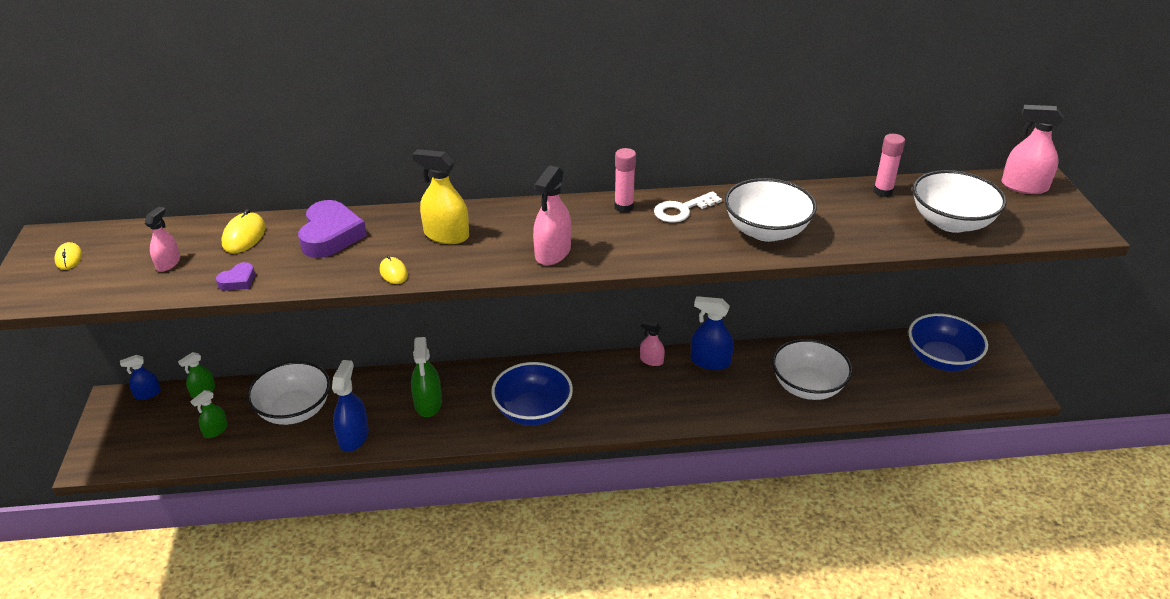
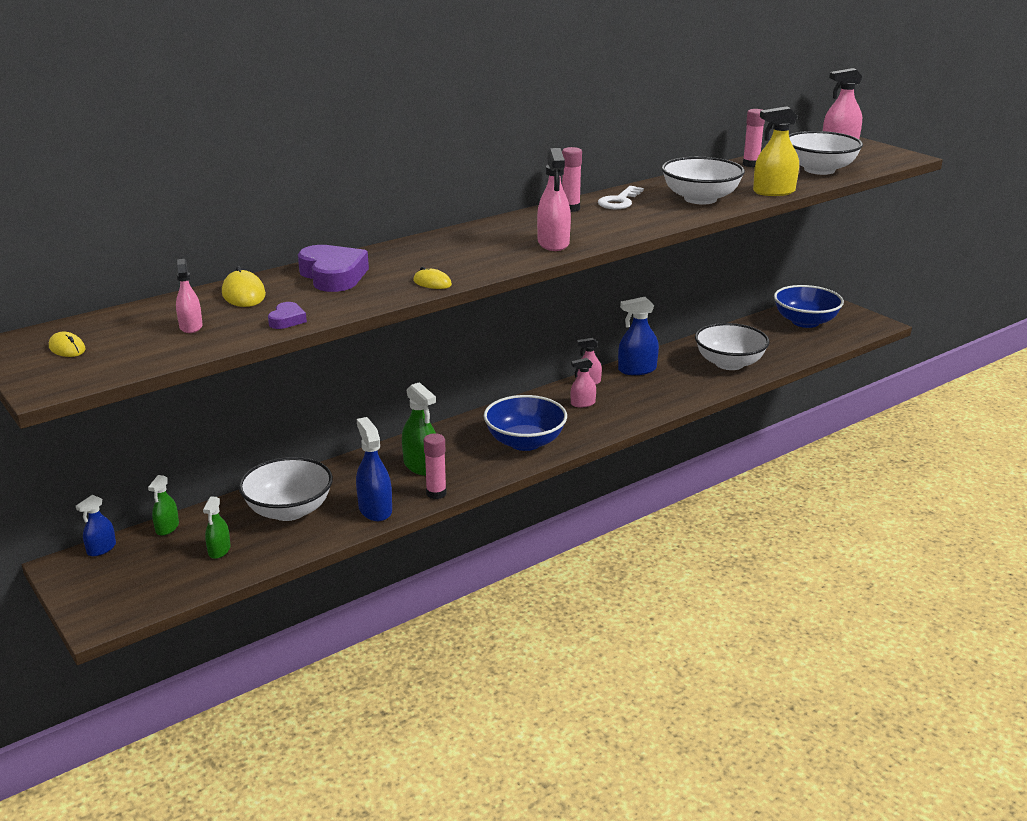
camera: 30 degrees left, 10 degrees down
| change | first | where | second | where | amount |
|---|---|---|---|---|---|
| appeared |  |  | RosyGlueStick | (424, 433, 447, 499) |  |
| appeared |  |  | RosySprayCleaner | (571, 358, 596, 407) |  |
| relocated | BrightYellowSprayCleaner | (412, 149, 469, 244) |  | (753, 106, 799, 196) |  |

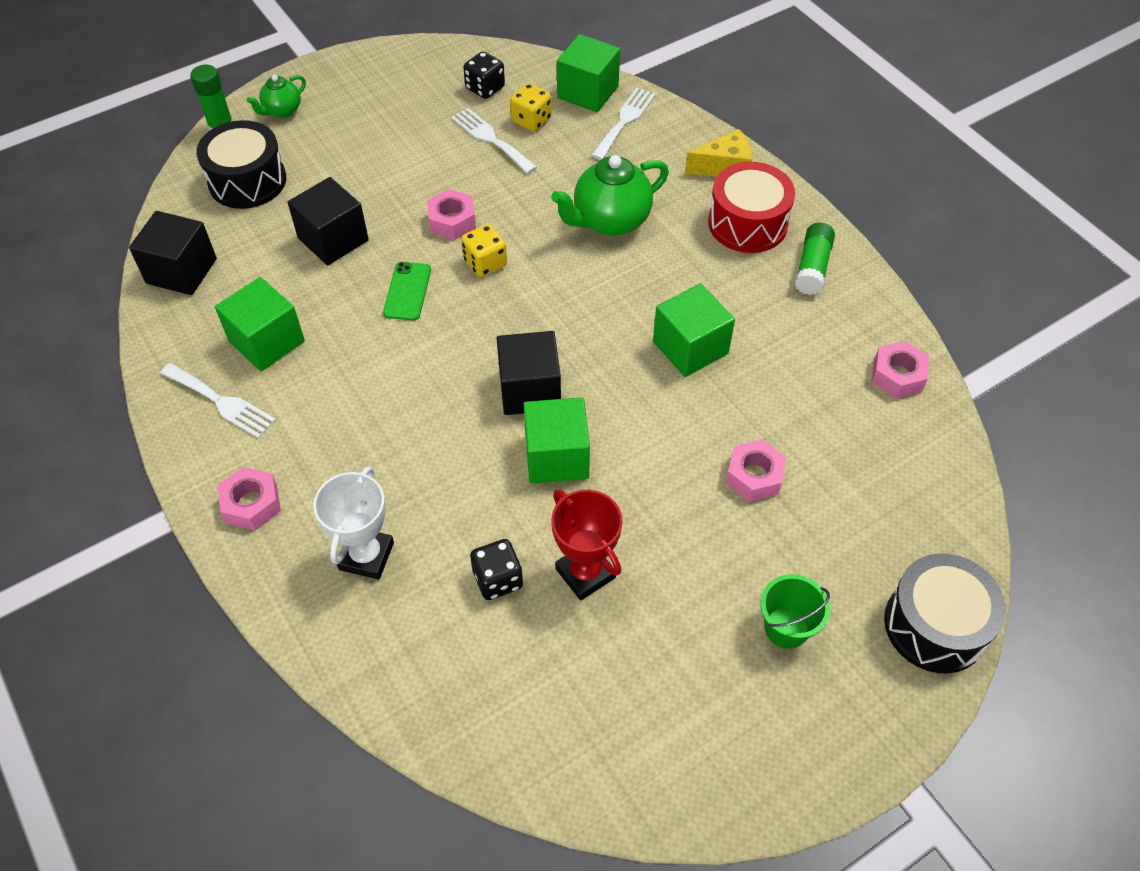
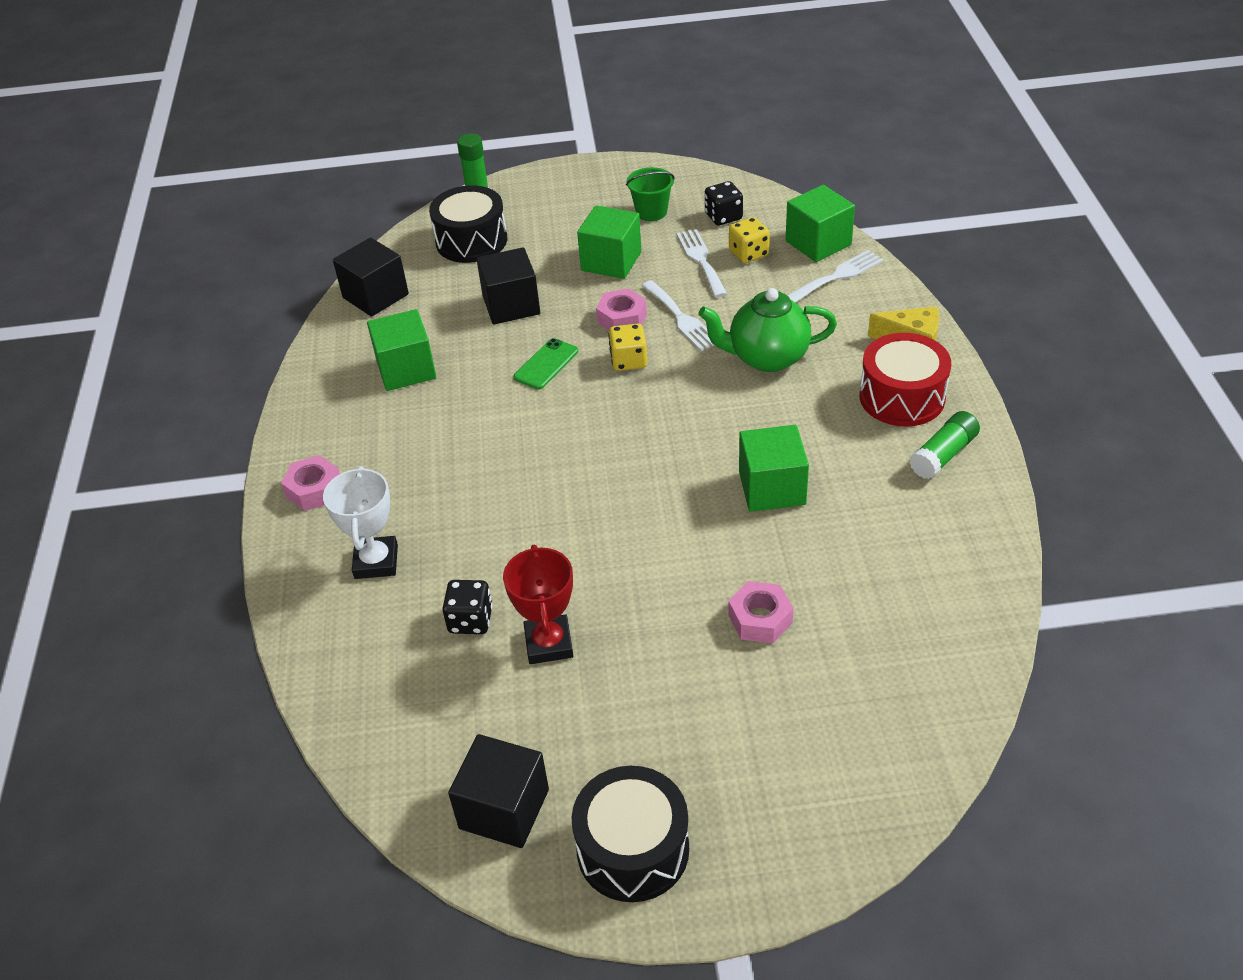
camera: 30 degrees right, 10 degrees down
| change | first | where | second | where | amount |
|---|---|---|---|---|---|
| spun | SnowWhiteAwardCup | (313, 466, 394, 580) |  | (323, 466, 398, 579) | 45 degrees counterclockwise |
| relocated | EbonyCube | (497, 331, 561, 415) |  | (448, 734, 549, 848) |  |
| relocated | EbonySnareDrum | (884, 553, 1006, 673) |  | (571, 766, 689, 902) |  |
| relocated | LeafGreenCube | (524, 397, 590, 483) |  | (577, 205, 641, 279) |  |
| relocated | LeafGreenSandBucket | (760, 574, 830, 649) |  | (626, 167, 675, 221) |  |
| relocated | SnowWhiteDinnerFork | (160, 363, 276, 439) |  | (642, 280, 714, 351) |  |
| missing | LeafGreenTeaPot | (247, 75, 306, 118) |  |  |  |
| missing | RosyNut | (872, 341, 929, 398) |  |  |  |

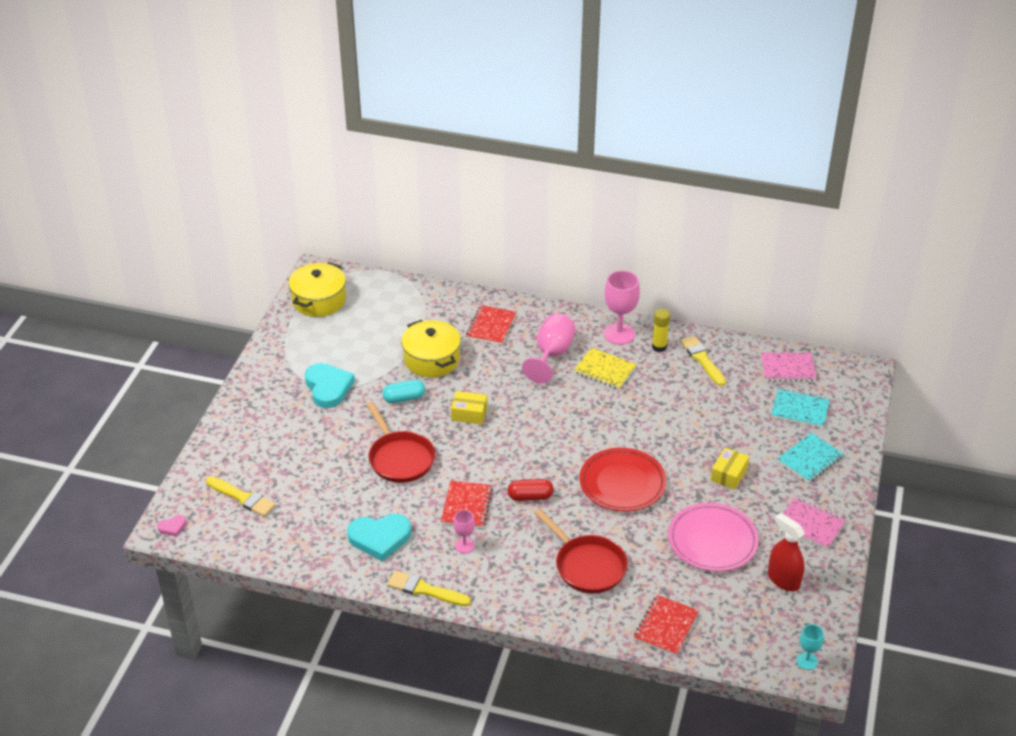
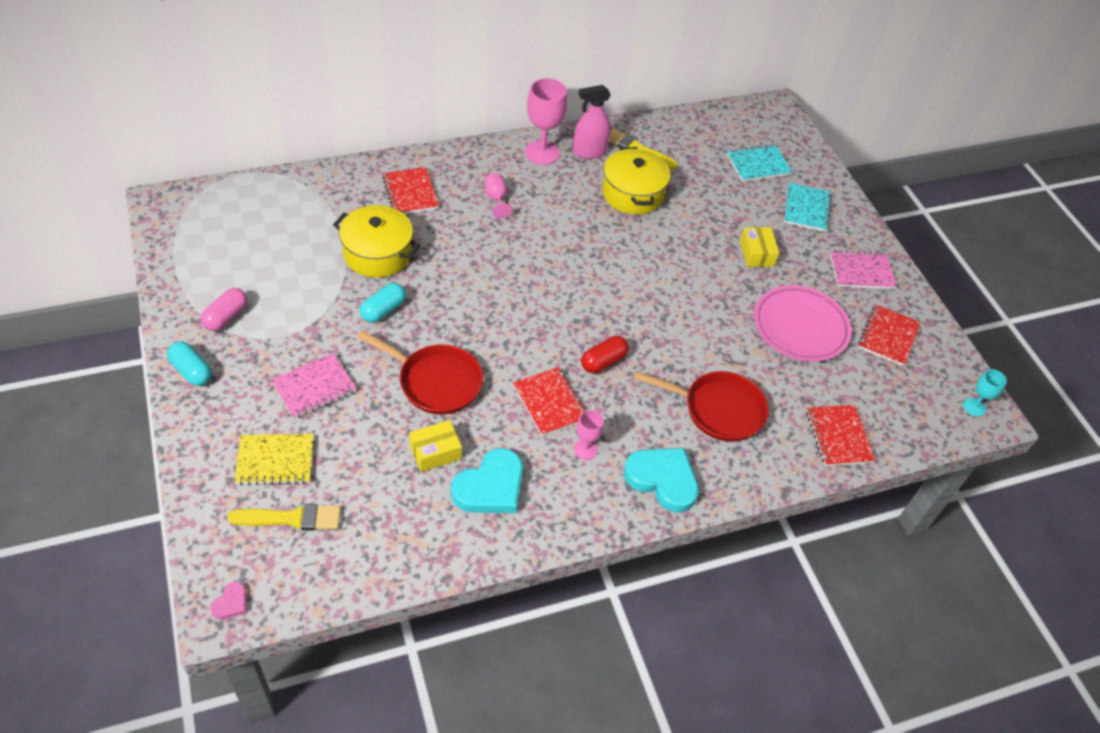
camera: 40 degrees left, 10 degrees up
| change | first | where | second | where | amount |
|---|---|---|---|---|---|
| appeared |  |  | TurquoisePillShape | (167, 341, 212, 386) |  |
| appeared |  |  | RosyPillShape | (201, 288, 248, 331) |  |
| relocated | BrightYellowNotebook | (574, 348, 637, 389) |  | (234, 434, 313, 486) |  |
| relocated | RosyNotebook | (761, 353, 817, 382) |  | (271, 353, 357, 419) |  |
| relocated | BrightYellowParcel | (451, 391, 487, 424) |  | (409, 420, 462, 472) |  |
| size | RosyWineGlass | (522, 313, 576, 383) |  | (484, 173, 512, 218) | x0.54 |
| exchanged | BrightYellowGlueStick | (652, 309, 670, 352) | RosySprayCleaner | (573, 85, 611, 159) |  |
| relocated | BrightYellowCookingPot | (288, 262, 346, 317) |  | (602, 147, 671, 215) |  |
| relocated | TurquoiseHeartShape | (305, 363, 355, 408) |  | (624, 448, 699, 512) |  |
| exchanged | RedSprayCleaner | (768, 513, 805, 591) | RedNotebook | (859, 305, 920, 366) |  |
| missing | BrightYellowBrush | (387, 570, 471, 606) |  |  |  |
| missing | RedFlatDish | (579, 448, 666, 512) |  |  |  |

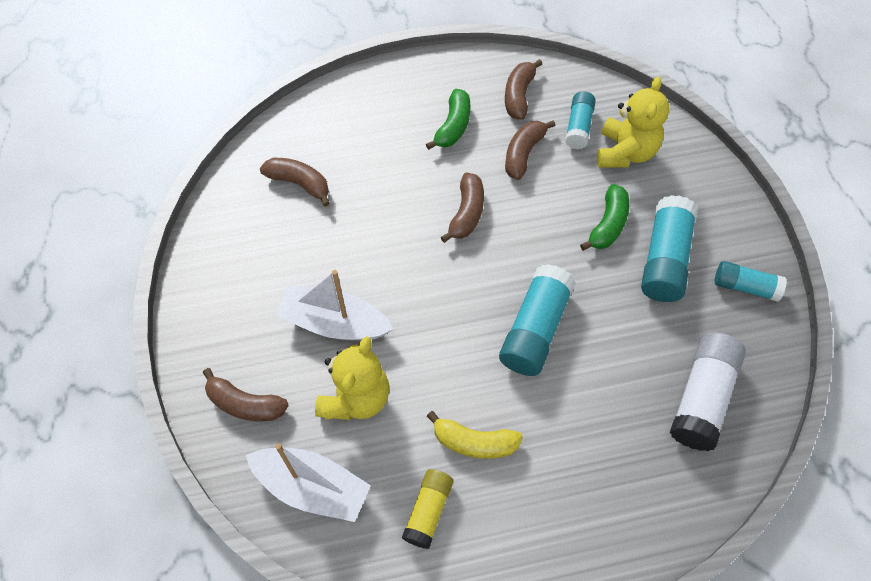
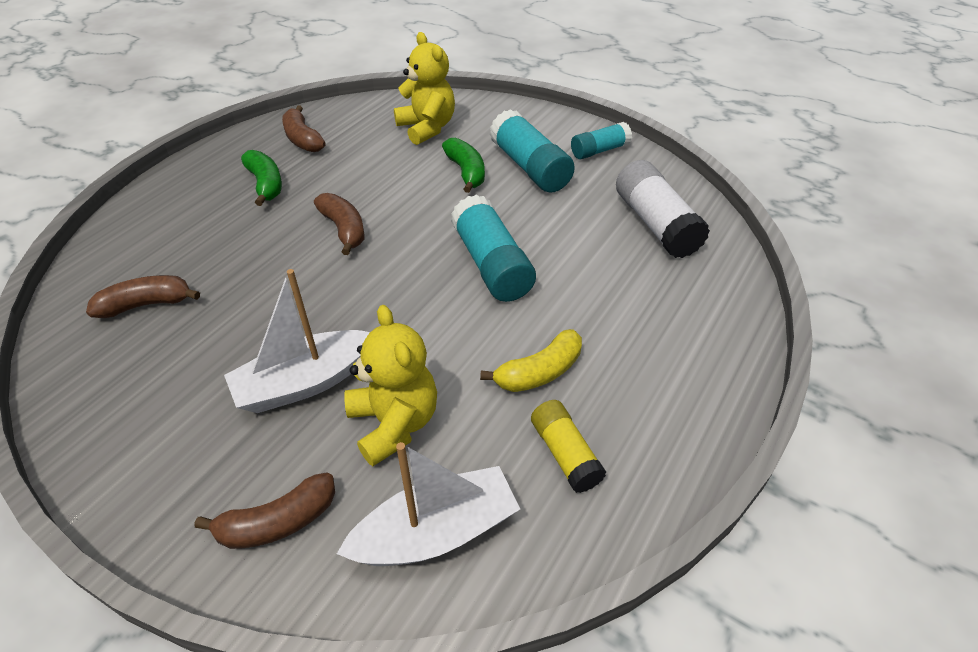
camera: 45 degrees left, 15 degrees down
| change | first | where | second | where | amount |
|---|---|---|---|---|---|
| missing | BrownBananaFruit | (505, 120, 556, 180) |  |  |  |
| missing | TurquoiseGlueStick | (565, 91, 596, 149) |  |  |  |

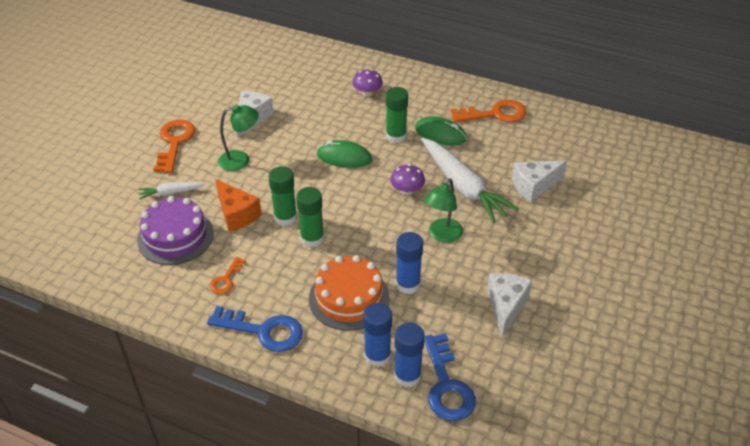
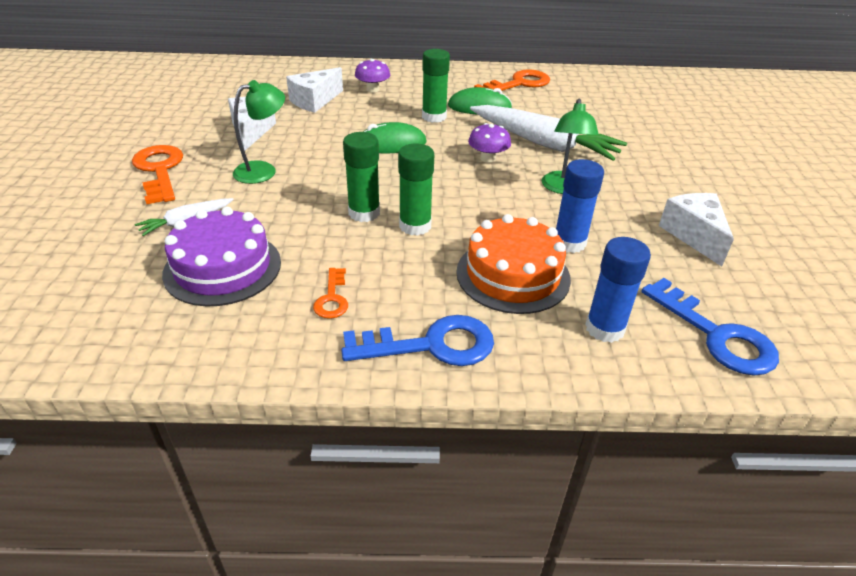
camera: 25 degrees left, 5 degrees down
| change | first | where | second | where | amount |
|---|---|---|---|---|---|
| relocated | SnowWhitePieceOfCheese | (512, 160, 567, 202) |  | (286, 67, 343, 113) |  |
| missing | BrightOrangePieceOfCheese | (215, 179, 262, 232) |  |  |  |
| missing | BlueGlueStick | (394, 323, 425, 387) |  |  |  |

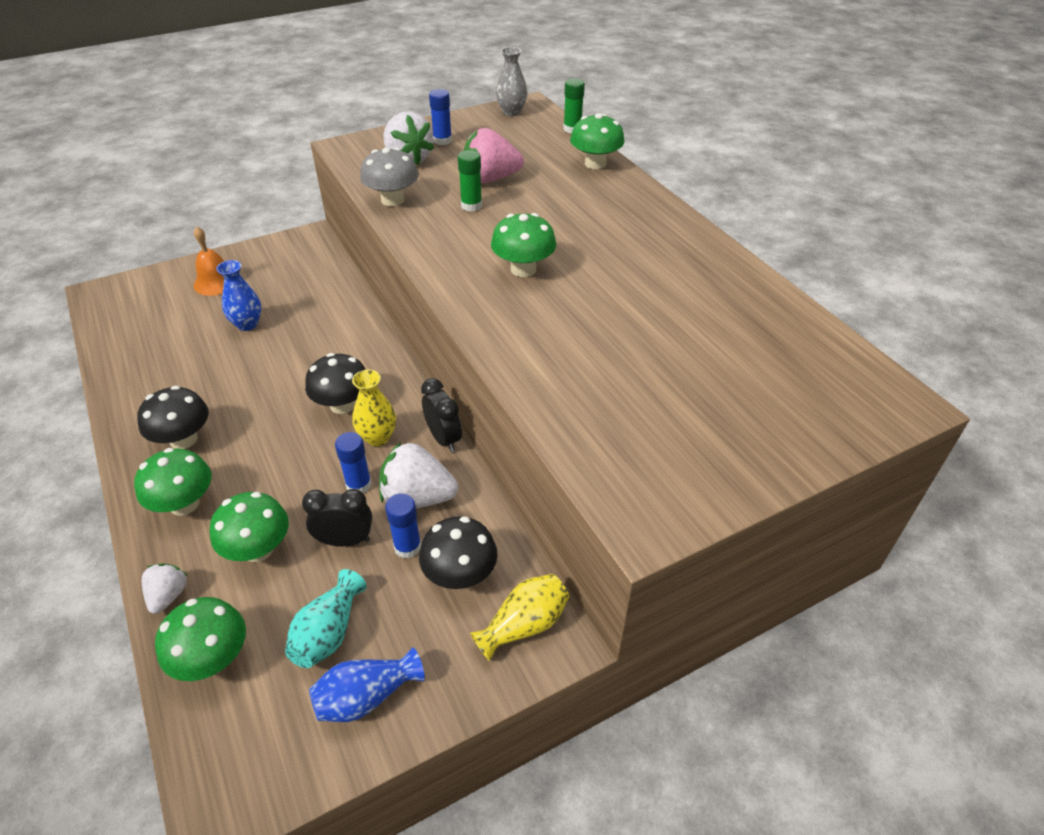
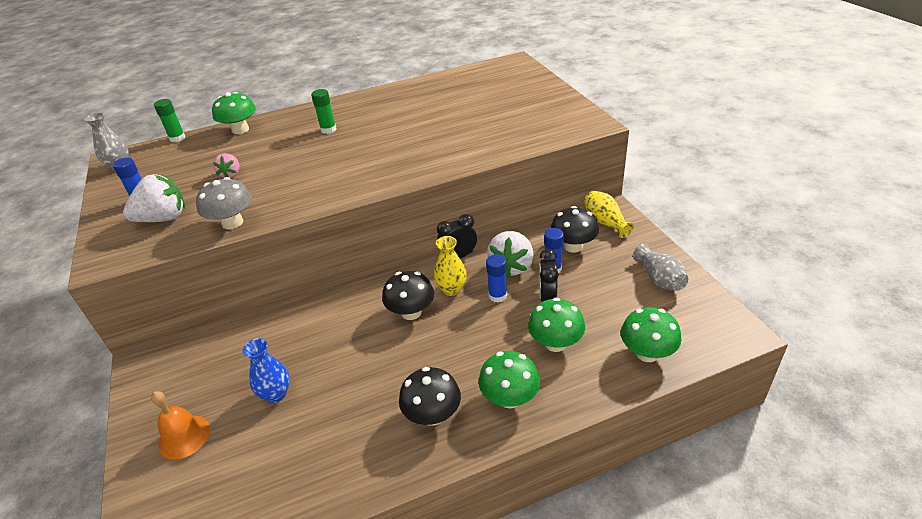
camera: 80 degrees left, 5 degrees down
| change | first | where | second | where | amount |
|---|---|---|---|---|---|
| size | RosyBerry | (464, 128, 524, 183) |  | (213, 153, 240, 178) | x0.57 |
| relocated | LeafGreenGlueStick | (458, 150, 482, 212) |  | (311, 89, 336, 134) |  |
| colour | BlueTallVase | (309, 648, 425, 722) | GrayTallVase | (633, 244, 688, 291) |  |
| missing | SnowWhiteBerry | (142, 563, 188, 614) |  |  |  |
| missing | TurquoiseTallVase | (285, 569, 367, 668) |  |  |  |
| missing | LeafGreenToadstool | (491, 213, 556, 277) |  |  |  |

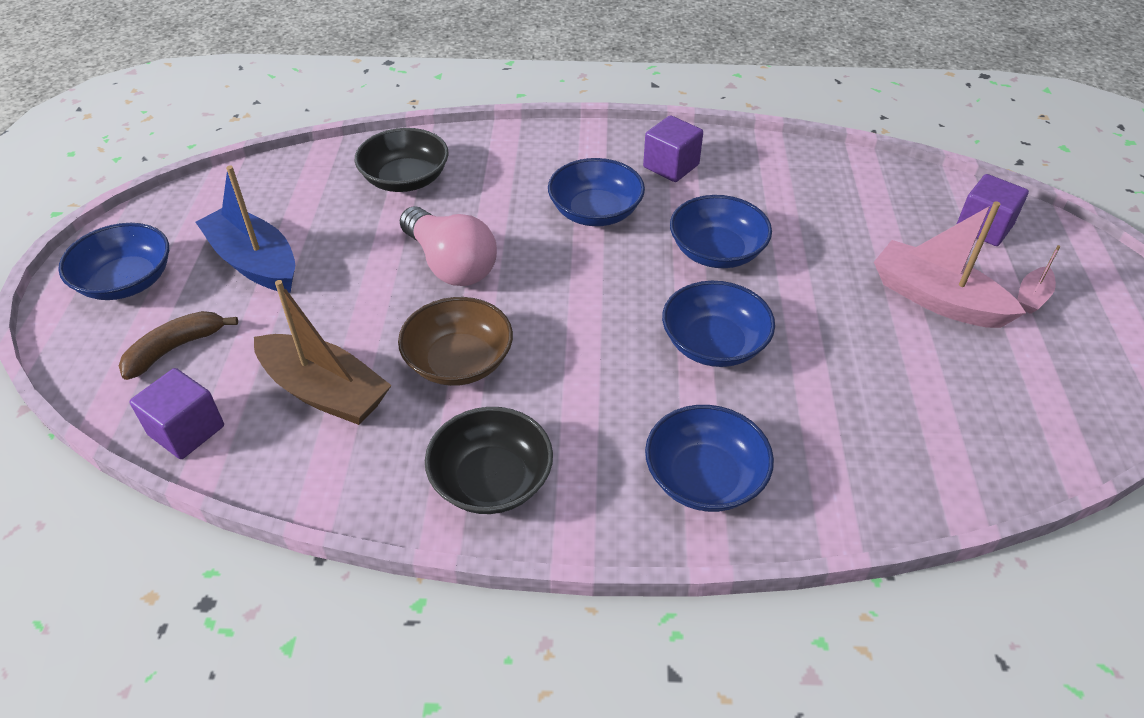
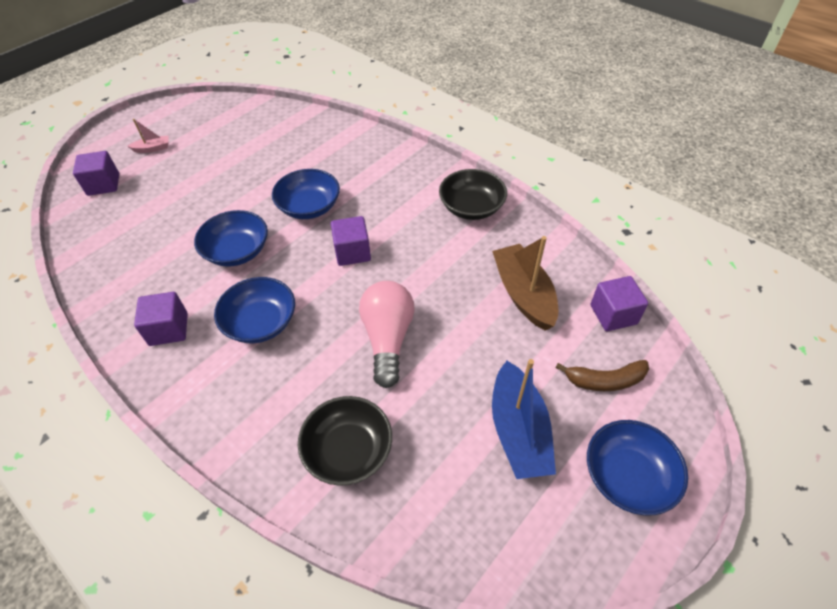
camera: 140 degrees left, 5 degrees up
| change | first | where | second | where | amount |
|---|---|---|---|---|---|
| appeared |  |  | VioletCube | (331, 216, 371, 266) |  |
| missing | BrownBowl | (398, 297, 513, 386) |  |  |  |
| missing | BlueBowl | (645, 405, 774, 512) |  |  |  |
| missing | RosyBoat | (874, 201, 1026, 328) |  |  |  |

